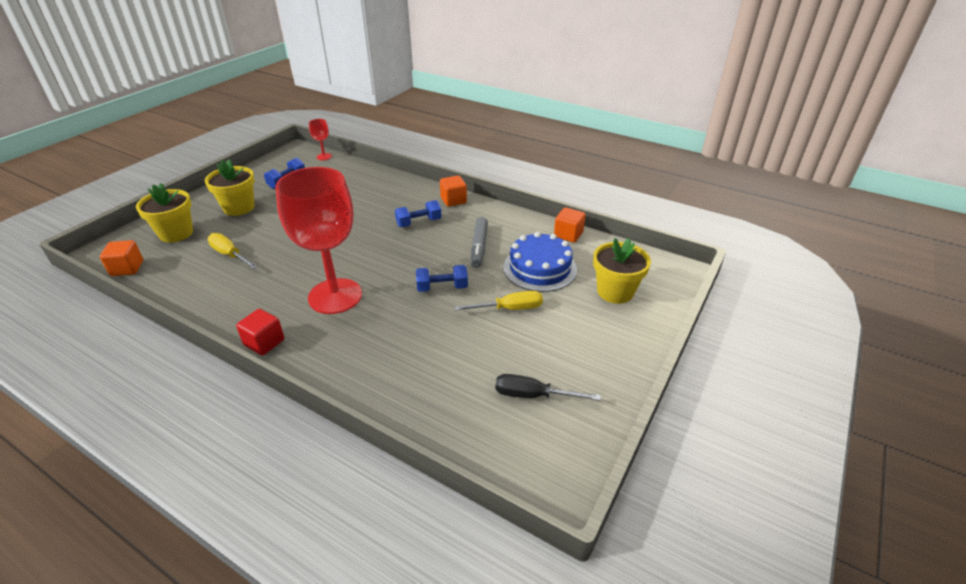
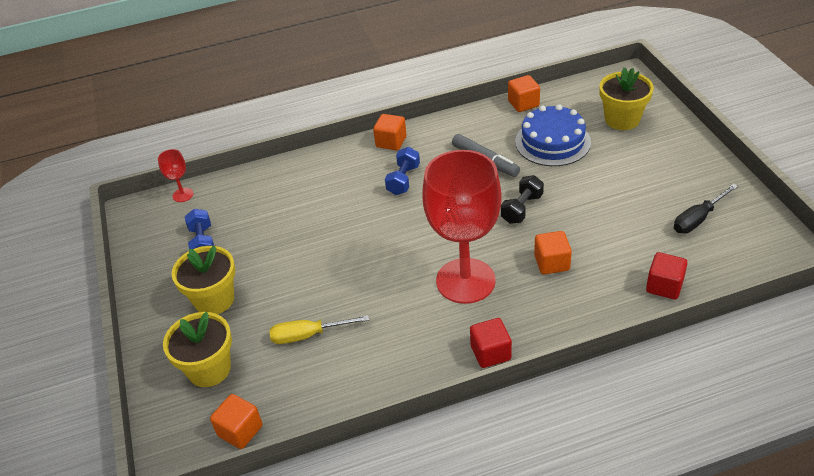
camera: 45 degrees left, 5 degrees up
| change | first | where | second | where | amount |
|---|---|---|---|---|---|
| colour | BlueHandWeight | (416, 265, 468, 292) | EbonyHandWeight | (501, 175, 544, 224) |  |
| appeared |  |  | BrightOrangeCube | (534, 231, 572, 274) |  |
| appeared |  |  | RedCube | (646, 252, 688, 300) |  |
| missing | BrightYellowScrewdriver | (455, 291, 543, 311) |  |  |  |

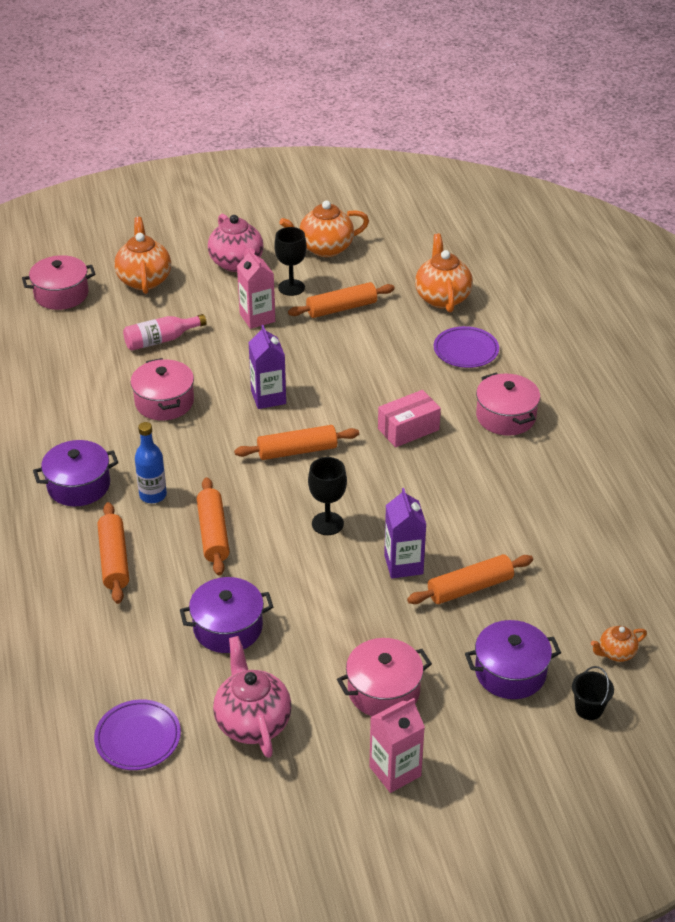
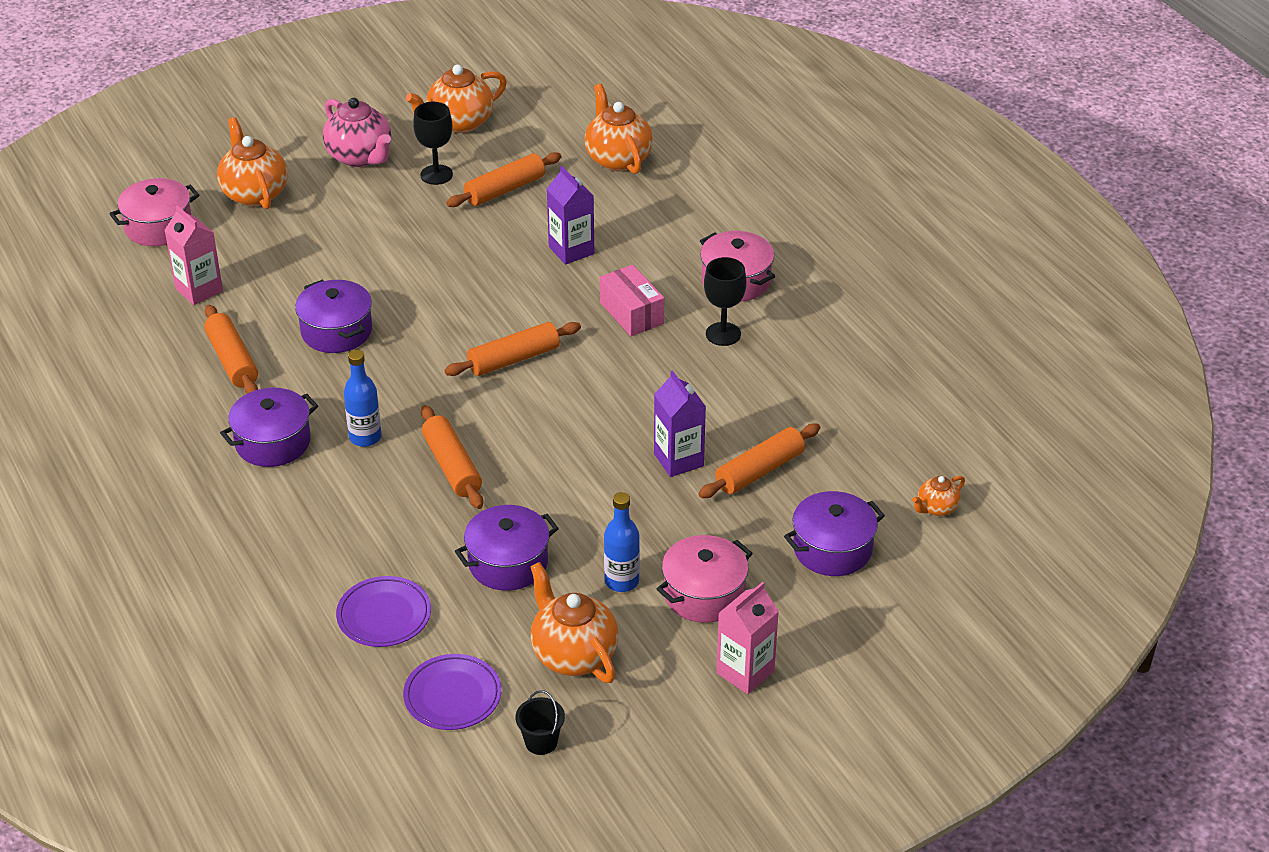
camera: 15 degrees left, 0 degrees up
| change | first | where | second | where | amount |
|---|---|---|---|---|---|
| relocated | RosyJuiceCarton | (237, 248, 275, 329) |  | (164, 205, 223, 305) |  |
| relocated | BrightOrangeDoughRoller | (98, 502, 129, 604) |  | (204, 305, 258, 394) |  |
| colour | RosyCookingPot | (130, 358, 194, 420) | VioletCookingPot | (295, 280, 372, 353) |  |
| relocated | VioletFlatDish | (434, 326, 499, 368) |  | (336, 576, 431, 647) |  |
| relocated | EbonySandBucket | (572, 666, 614, 720) |  | (516, 691, 565, 755) |  |
| colour | RosyTeaPot | (213, 636, 292, 758) | BrightOrangeTeaPot | (530, 562, 619, 683) |  |
| relocated | VioletJuiceCarton | (248, 325, 286, 409) |  | (547, 166, 594, 265) |  |
| spun | RosyParcel | (378, 390, 441, 448) |  | (600, 265, 664, 336) | 75 degrees counterclockwise |
| appeared |  |  | BlueFlask | (604, 492, 640, 592) |  |
| relocated | EbonyWineGlass | (308, 457, 347, 535) |  | (704, 257, 746, 346) |  |
| missing | RosyFlask | (123, 314, 207, 351) |  |  |  |

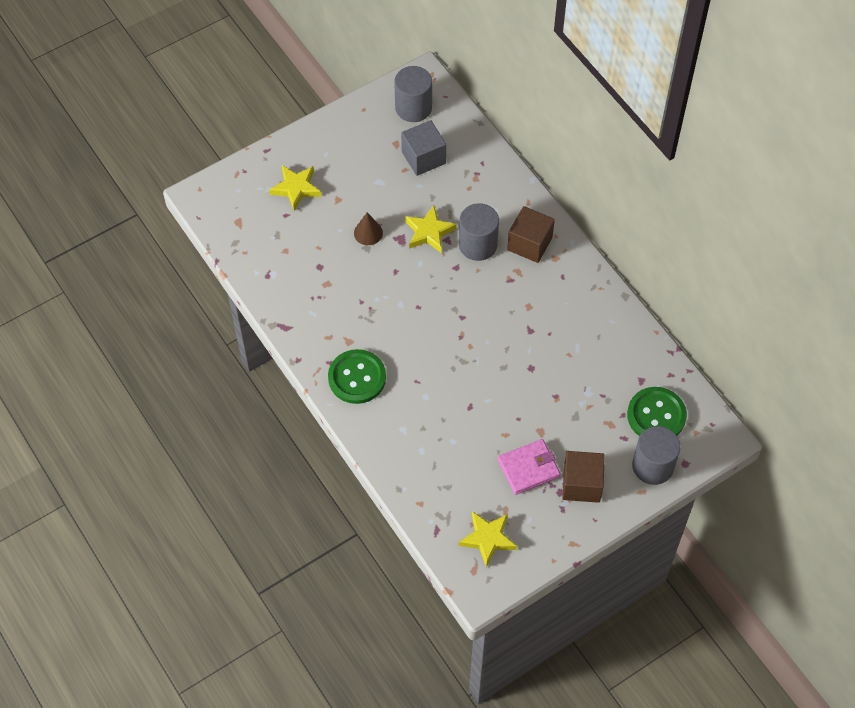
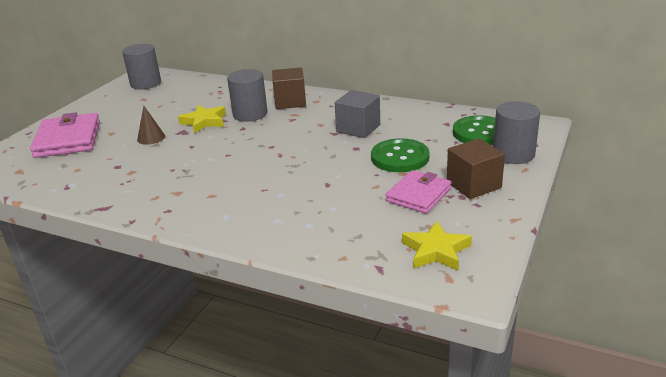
camera: 30 degrees left, 30 degrees down
| change | first | where | second | where | amount |
|---|---|---|---|---|---|
| exchanged | BrightYellowStarShape | (269, 165, 322, 211) | RosyBillfold | (30, 112, 100, 158) |  |
| relocated | GrayCube | (401, 120, 446, 176) |  | (335, 90, 380, 138) |  |
| relocated | LeafGreenSewingButton | (328, 349, 386, 404) |  | (371, 138, 430, 172) |  |

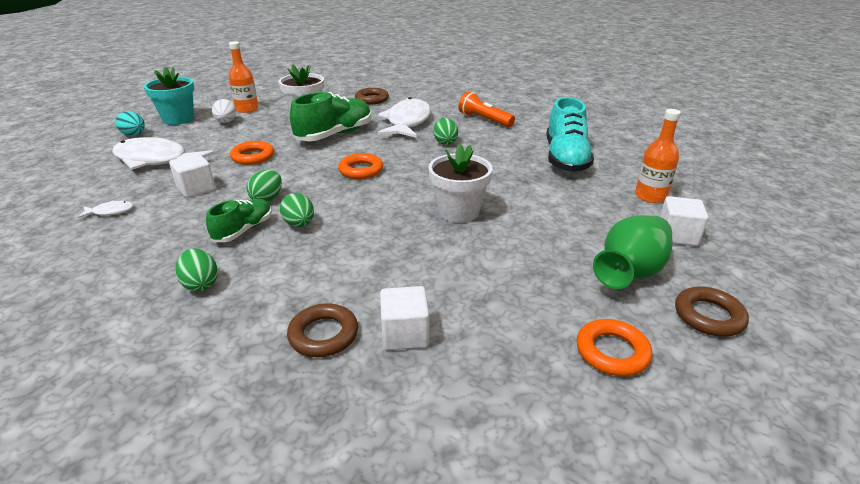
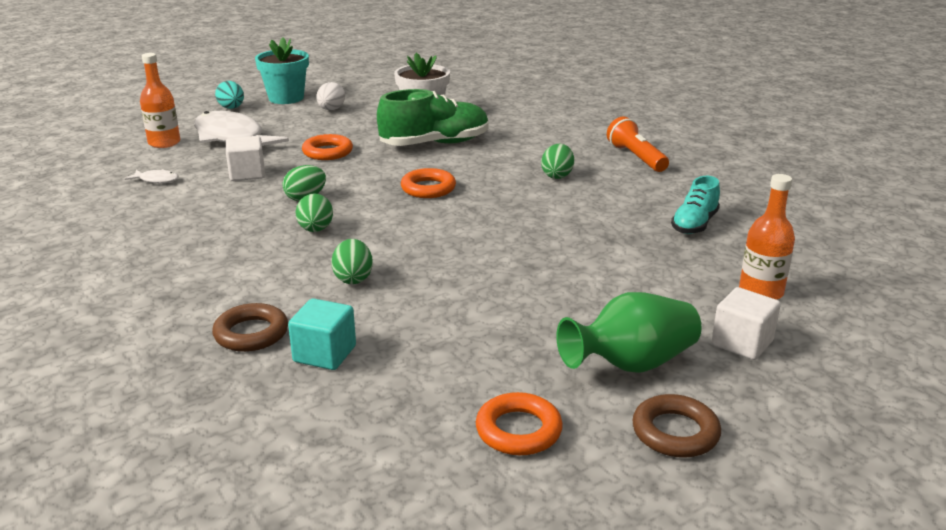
camera: 25 degrees right, 5 degrees down
| change | first | where | second | where | amount |
|---|---|---|---|---|---|
| relocated | BrightOrangeFlask | (229, 41, 258, 113) |  | (140, 53, 180, 148) |  |
| colour | SnowWhiteCube | (380, 286, 429, 350) | TurquoiseCube | (288, 298, 356, 370) |  |
| relocated | LeafGreenEgg | (175, 248, 218, 292) |  | (331, 239, 373, 284) |  |
| size | TurquoiseSneaker | (547, 97, 594, 172) |  | (671, 176, 720, 234) | x0.59 |
| missing | LeafGreenSneaker | (206, 199, 272, 242) |  |  |  |
| missing | BrownHoop | (355, 88, 389, 104) |  |  |  |
| missing | SnowWhiteFishFigure | (377, 97, 431, 138) |  |  |  |
| missing | SnowWhiteFlowerPot | (428, 144, 493, 223) |  |  |  |

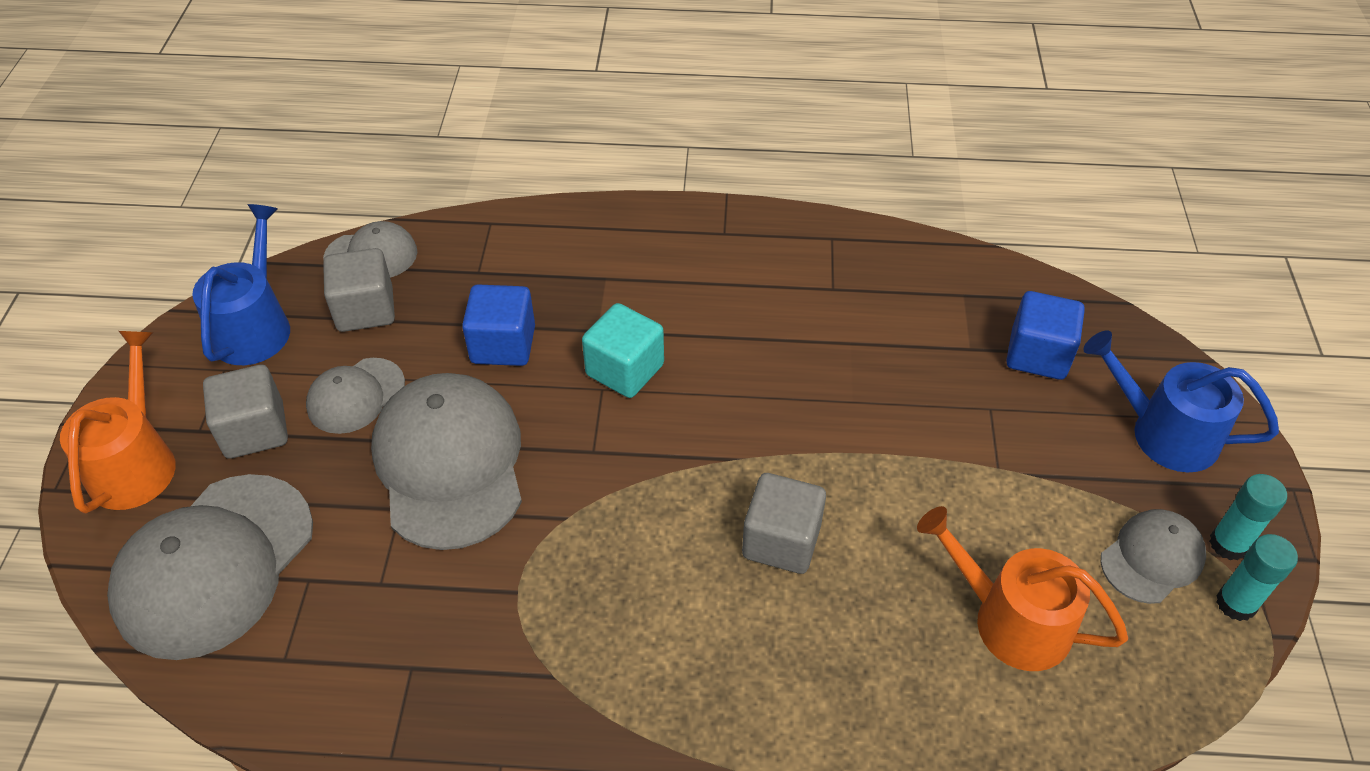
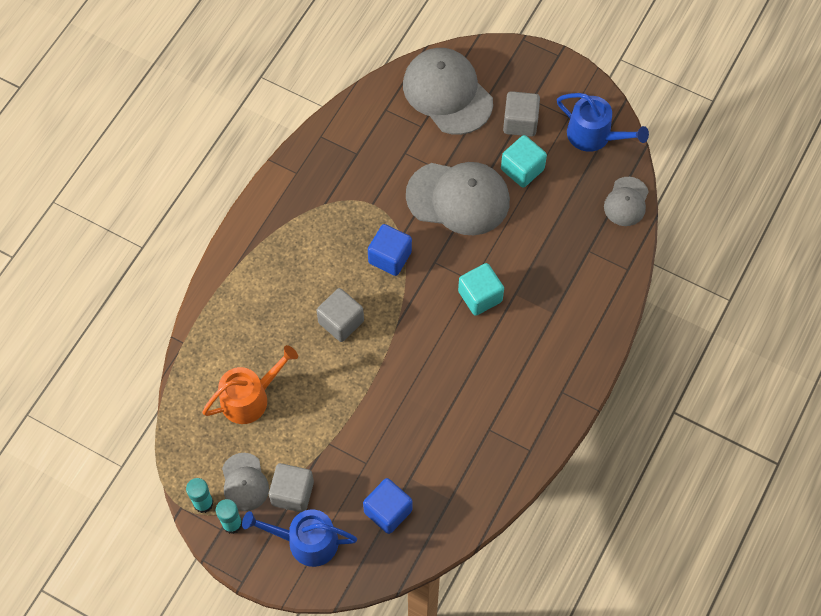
camera: 115 degrees right, 15 degrees up
| change | first | where | second | where | amount |
|---|---|---|---|---|---|
| spun | BlueWateringPot | (1083, 331, 1279, 472) |  | (242, 510, 357, 567) | 135 degrees counterclockwise |
| relocated | GrayCube | (323, 248, 395, 332) |  | (269, 463, 314, 512) |  |
| relocated | BlueCube | (462, 285, 535, 366) |  | (368, 224, 412, 276) |  |
| exchanged | GrayCap | (306, 358, 405, 434) | TurquoiseCube | (501, 135, 547, 188) |  |
| missing | BrightOrangeWateringPot | (60, 331, 176, 513) |  |  |  |

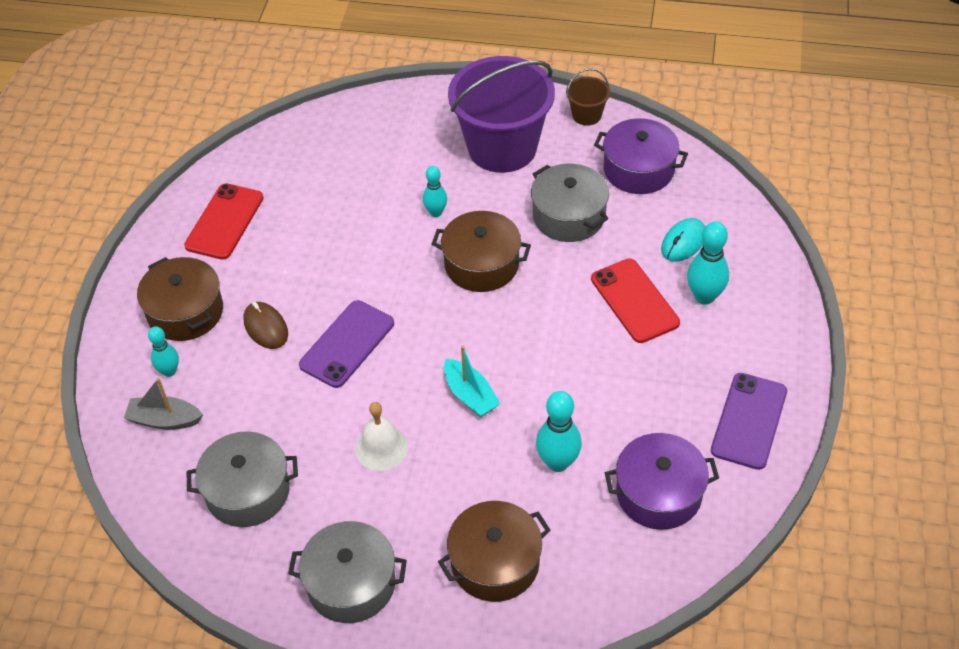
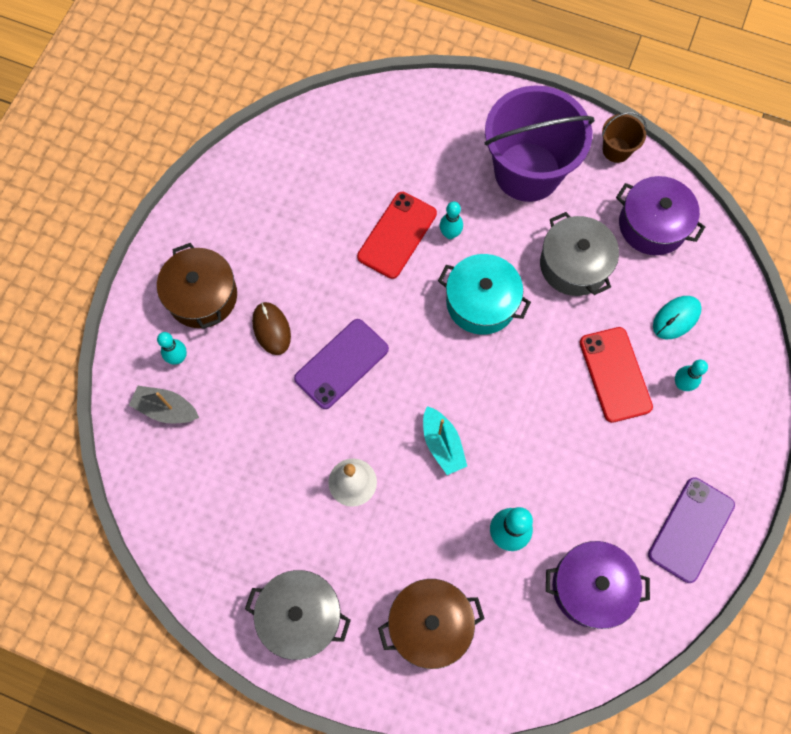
camera: 10 degrees right, 20 degrees up
| change | first | where | second | where | amount |
|---|---|---|---|---|---|
| relocated | RedMobilePhone | (184, 184, 264, 260) |  | (357, 192, 437, 279) |  |
| colour | BrownCookingPot | (432, 211, 531, 292) | TurquoiseCookingPot | (438, 254, 531, 335) |  |
| size | TurquoiseTenpin | (687, 221, 729, 305) |  | (675, 360, 708, 391) | x0.63 |
| missing | GrayCookingPot | (187, 431, 298, 527) |  |  |  |

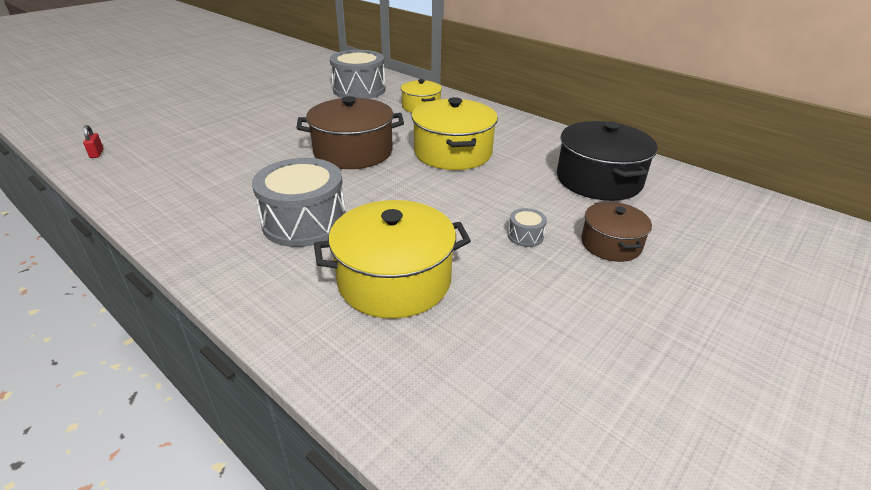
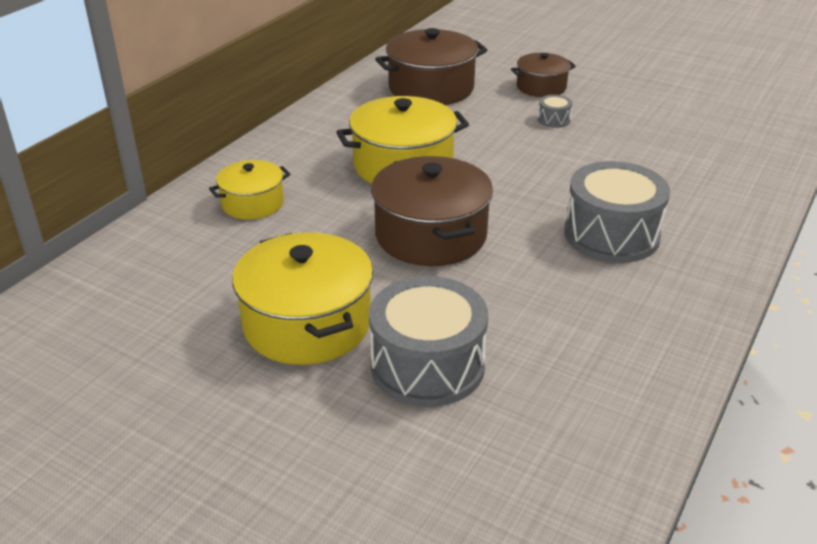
camera: 100 degrees left, 0 degrees up
| change | first | where | second | where | amount |
|---|---|---|---|---|---|
| relocated | BrightYellowCookingPot | (314, 200, 471, 319) |  | (232, 232, 373, 365) |  |
| relocated | GraySnareDrum | (330, 50, 385, 99) |  | (369, 276, 488, 407) |  |
| colour | EbonyCookingPot | (557, 121, 657, 201) | BrownCookingPot | (375, 28, 487, 105) |  |
| missing | RedLock | (83, 125, 104, 158) |  |  |  |

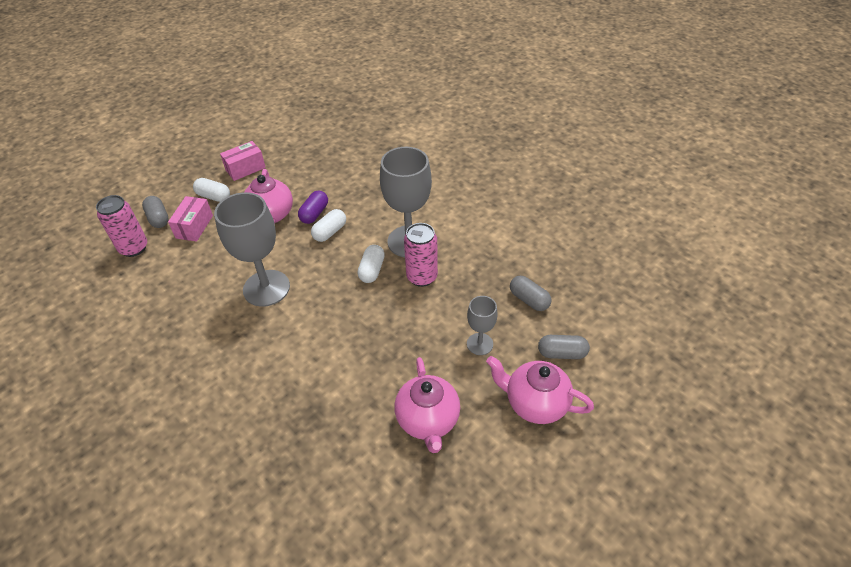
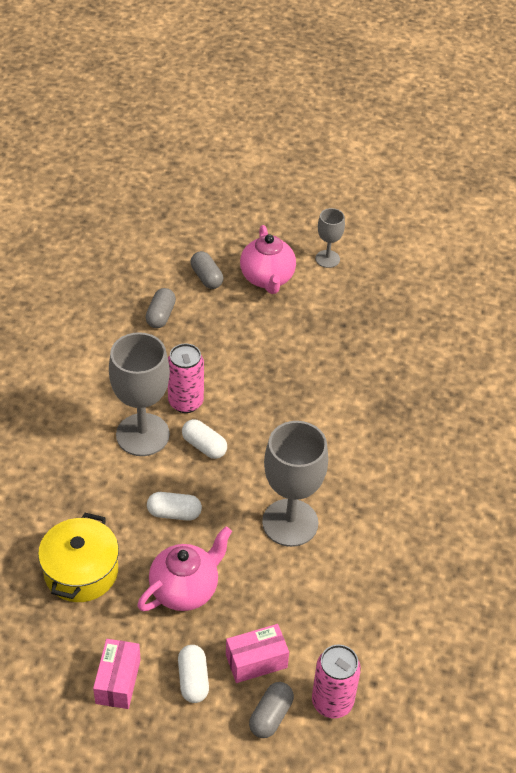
camera: 125 degrees left, 0 degrees up
| change | first | where | second | where | amount |
|---|---|---|---|---|---|
| appeared |  |  | BrightYellowCookingPot | (38, 513, 119, 602) |  |
| spun | RosyParcel | (220, 141, 266, 181) |  | (93, 639, 141, 709) | 75 degrees clockwise |
| spun | SnowWhitePillShape | (357, 245, 385, 283) |  | (182, 419, 227, 459) | 60 degrees clockwise |
| relocated | GrayWineGlass | (467, 296, 498, 355) |  | (315, 208, 345, 268) |  |
| missing | VioletPillShape | (298, 190, 328, 224) |  |  |  |
| missing | RosyTeaPot | (394, 357, 460, 453) |  |  |  |

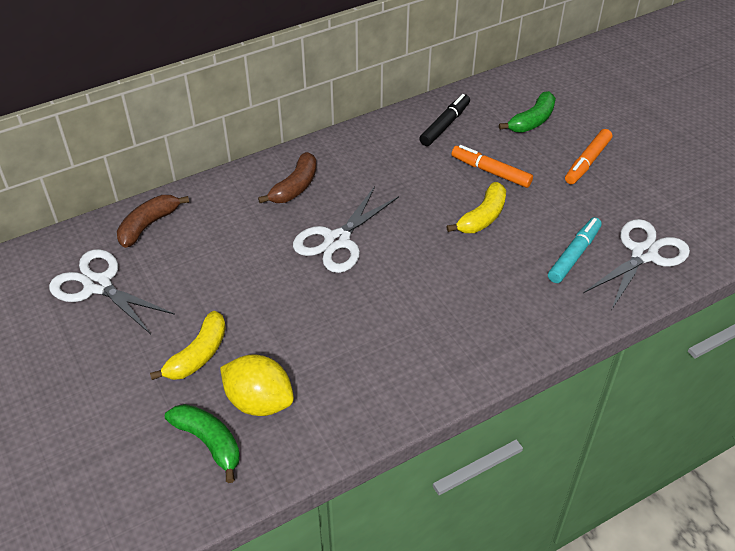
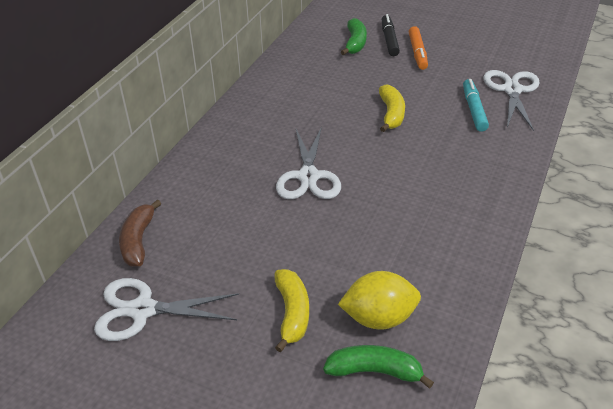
camera: 35 degrees left, 5 degrees down
| change | first | where | second | where | amount |
|---|---|---|---|---|---|
| relocated | EbonyMarkerPen | (419, 94, 470, 146) |  | (382, 14, 400, 56) |  |
| missing | BrownBananaFruit | (258, 152, 317, 203) |  |  |  |
| missing | BrightOrangeMarkerPen | (452, 145, 533, 188) |  |  |  |

